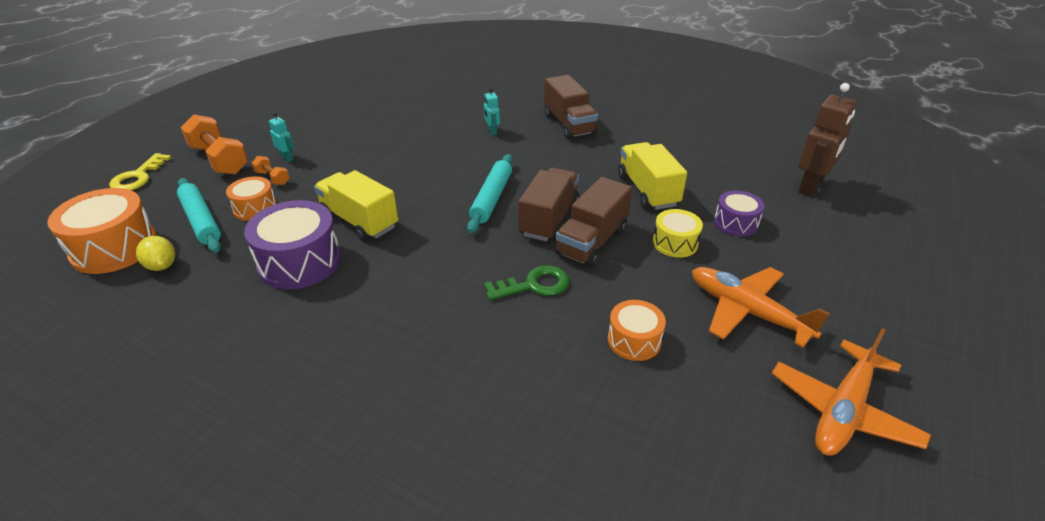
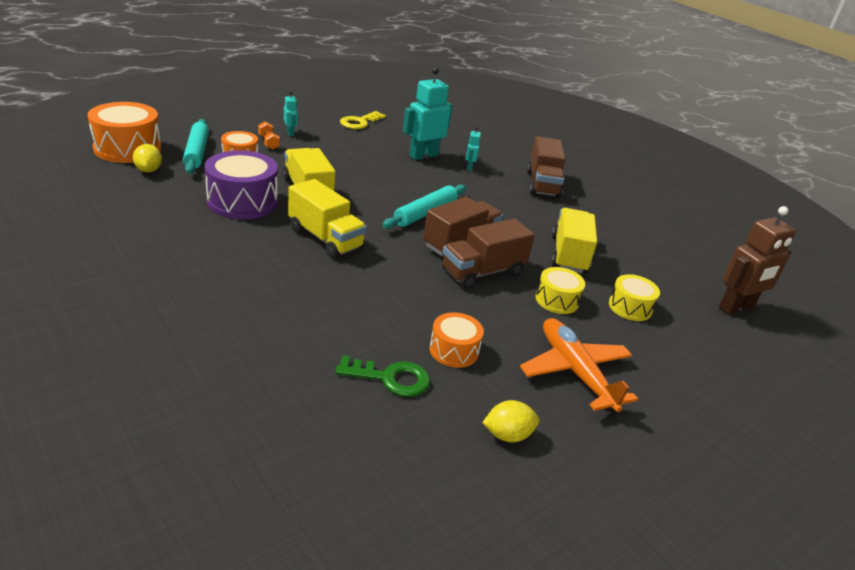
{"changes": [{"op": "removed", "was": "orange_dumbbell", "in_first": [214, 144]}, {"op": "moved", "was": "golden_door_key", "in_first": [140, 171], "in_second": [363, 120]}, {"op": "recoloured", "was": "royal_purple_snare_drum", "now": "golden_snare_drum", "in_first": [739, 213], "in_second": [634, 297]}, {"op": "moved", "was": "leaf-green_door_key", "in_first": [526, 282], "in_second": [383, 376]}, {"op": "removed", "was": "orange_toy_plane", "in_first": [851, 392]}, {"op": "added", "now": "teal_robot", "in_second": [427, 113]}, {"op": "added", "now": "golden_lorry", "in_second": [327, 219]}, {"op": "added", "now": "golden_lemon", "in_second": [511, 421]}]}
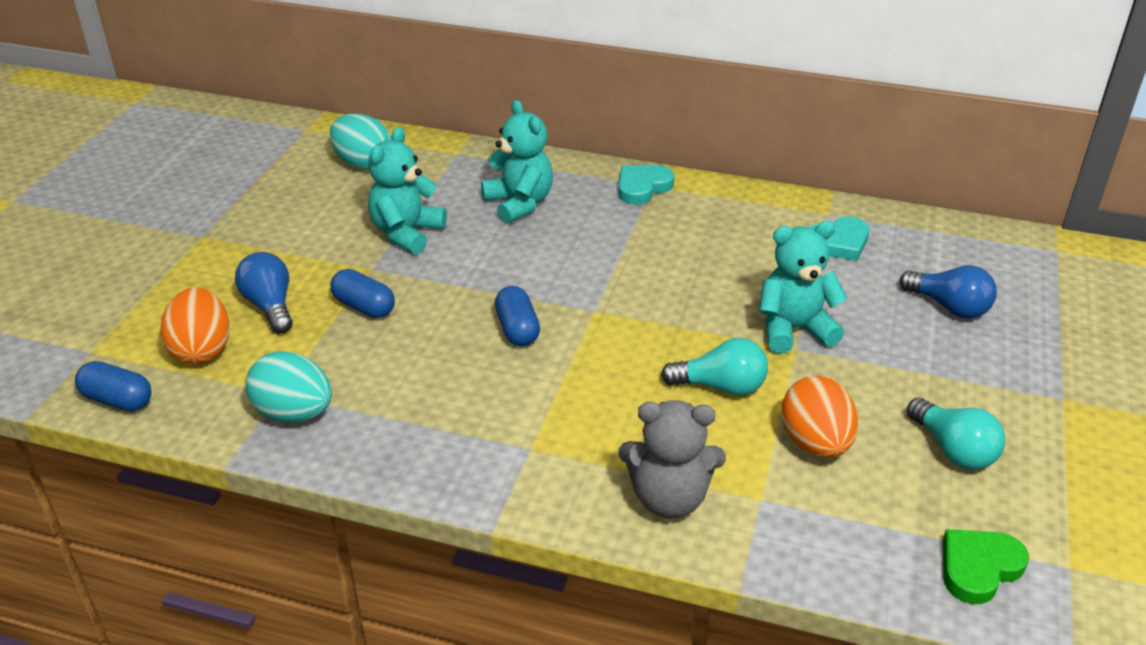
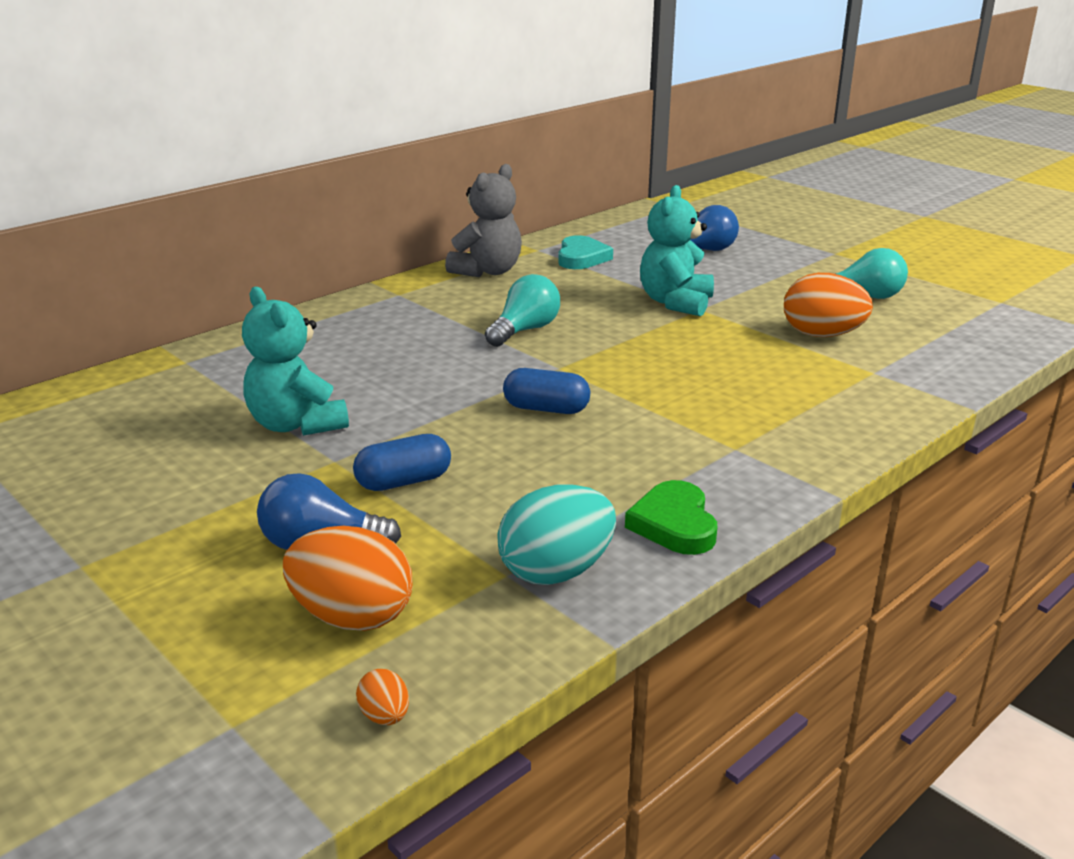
{"changes": [{"op": "removed", "was": "teal_teddy_bear", "in_first": [517, 162]}, {"op": "removed", "was": "teal_egg_shape", "in_first": [361, 142]}, {"op": "removed", "was": "teal_love_heart", "in_first": [646, 185]}, {"op": "moved", "was": "teal_bulb", "in_first": [714, 367], "in_second": [522, 310]}, {"op": "replaced", "was": "blue_pill", "now": "orange_egg_shape", "in_first": [113, 386], "in_second": [382, 697]}, {"op": "moved", "was": "grey_teddy_bear", "in_first": [672, 459], "in_second": [483, 220]}, {"op": "moved", "was": "leaf-green_love_heart", "in_first": [986, 566], "in_second": [671, 517]}]}
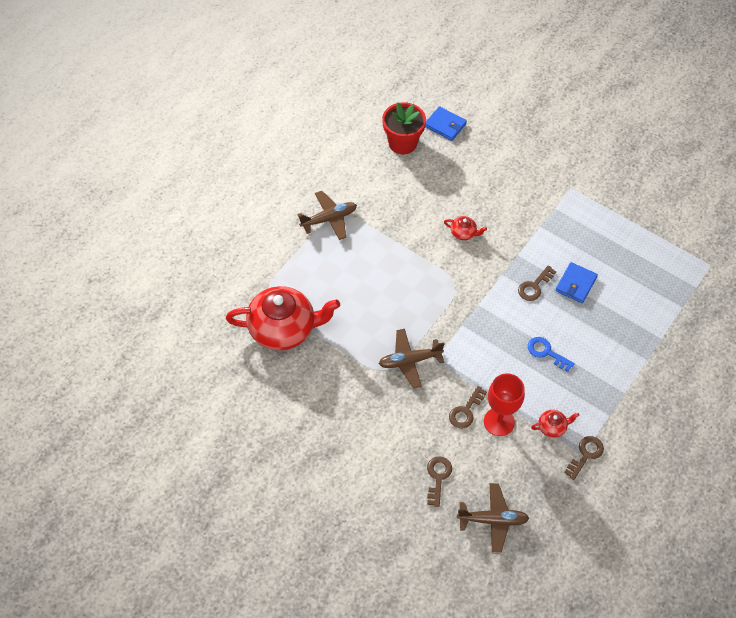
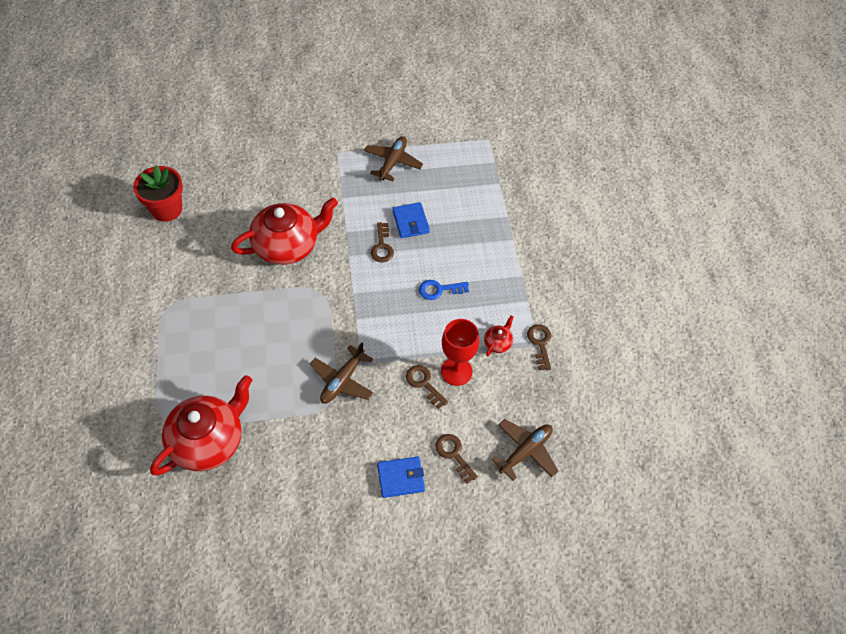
{"changes": [{"op": "moved", "was": "blue_card_wallet", "in_first": [446, 123], "in_second": [401, 477]}, {"op": "moved", "was": "dark_brown_toy_plane", "in_first": [327, 215], "in_second": [393, 158]}, {"op": "resized", "was": "red_tea_pot", "in_first": [465, 228], "in_second": [284, 231], "ratio": 2.43}, {"op": "turned", "was": "dark_brown_door_key", "in_first": [468, 407], "in_second": [427, 387], "clockwise": 150}]}
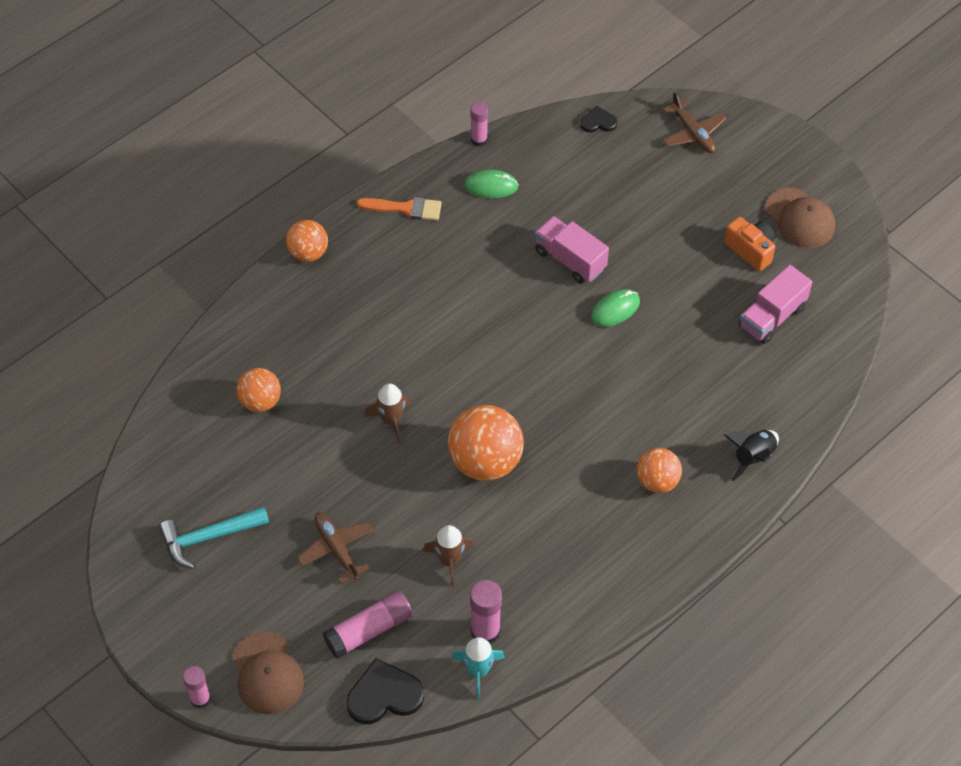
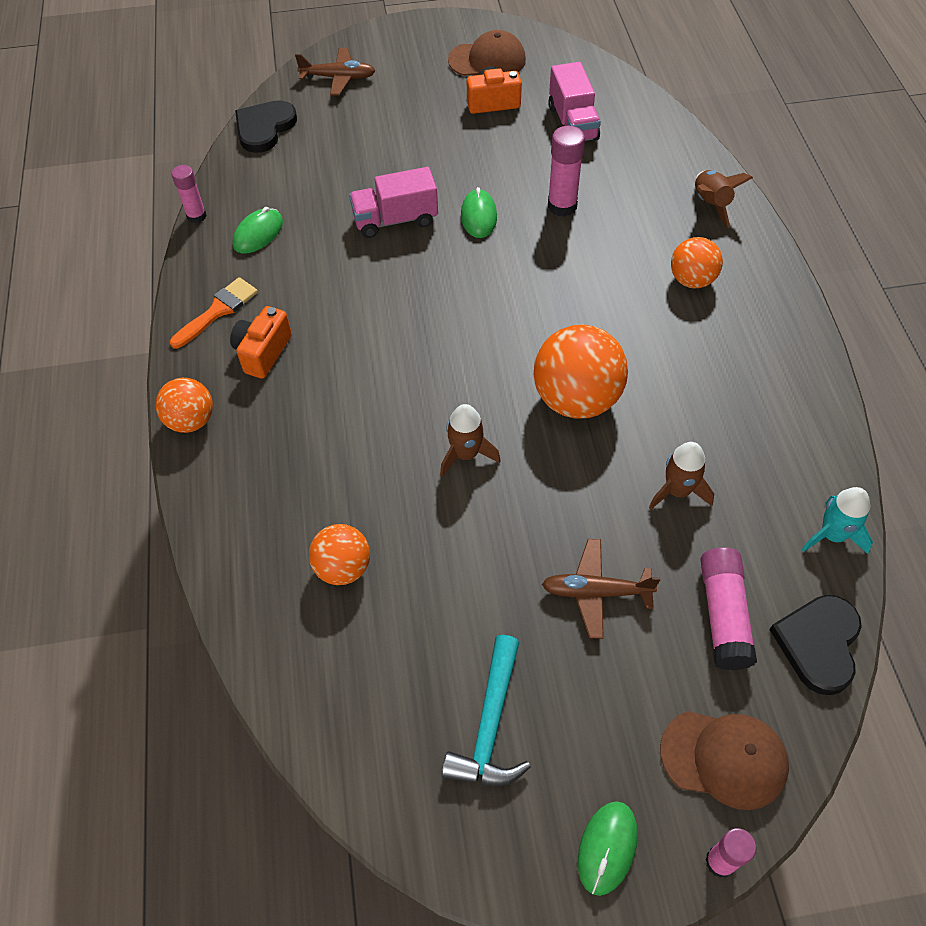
{"changes": [{"op": "resized", "was": "ebony_love_heart", "in_first": [598, 119], "in_second": [266, 126], "ratio": 1.75}, {"op": "recoloured", "was": "ebony_rocket", "now": "dark_brown_rocket", "in_first": [751, 455], "in_second": [724, 199]}, {"op": "moved", "was": "rosy_glue", "in_first": [486, 612], "in_second": [566, 171]}, {"op": "added", "now": "orange_camera", "in_second": [261, 342]}, {"op": "added", "now": "leaf-green_PC_mouse", "in_second": [608, 848]}]}
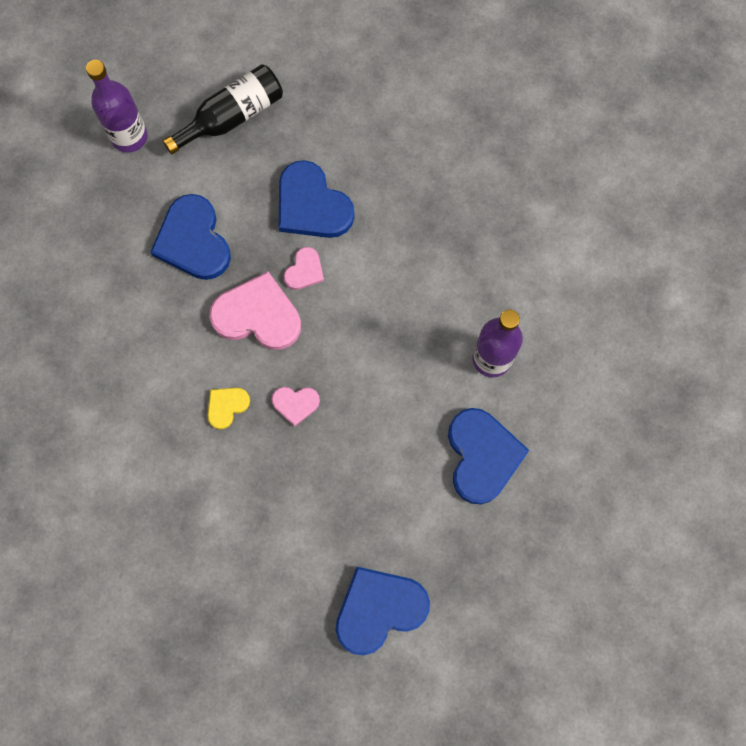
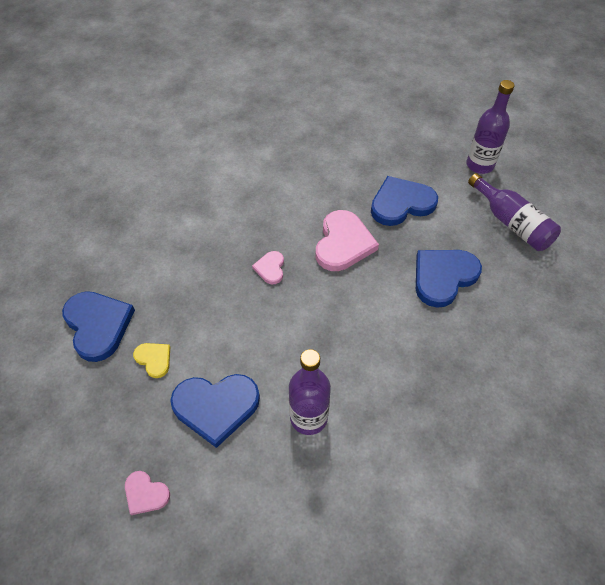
{"changes": [{"op": "recoloured", "was": "ebony_drink_bottle", "now": "royal_purple_drink_bottle", "in_first": [223, 109], "in_second": [514, 212]}, {"op": "moved", "was": "rosy_love_heart", "in_first": [304, 268], "in_second": [147, 493]}, {"op": "moved", "was": "golden_love_heart", "in_first": [228, 409], "in_second": [151, 360]}]}
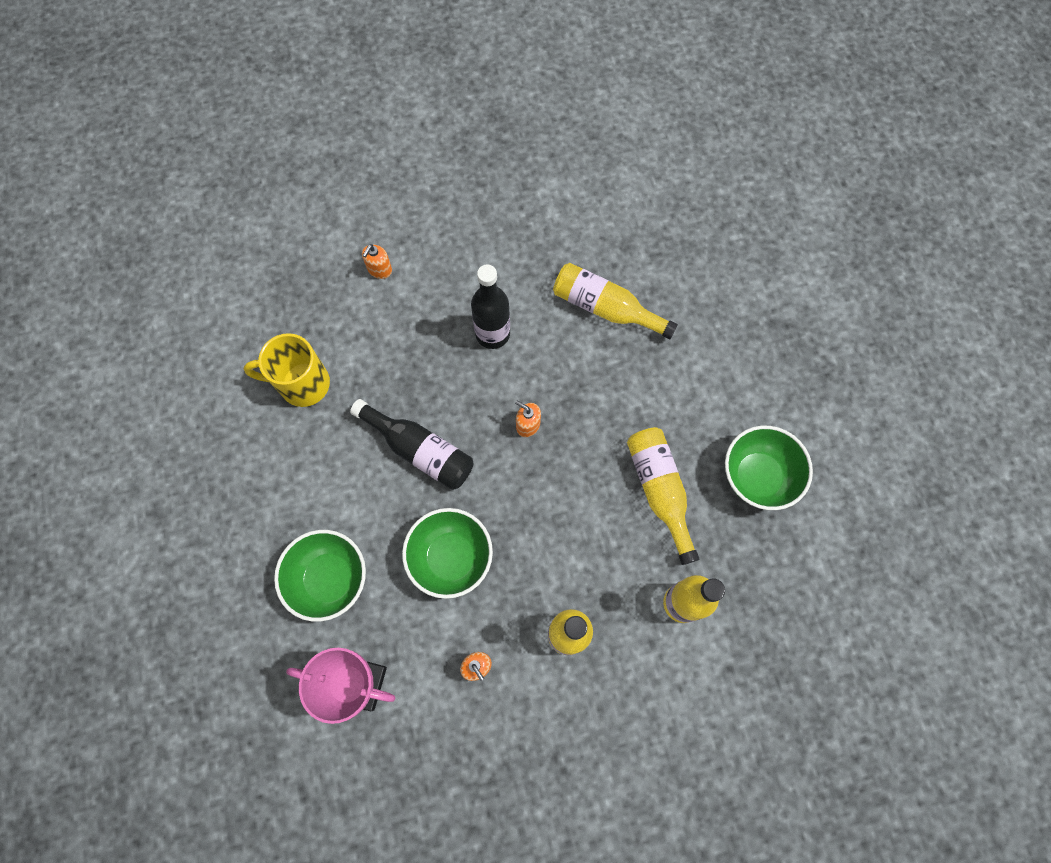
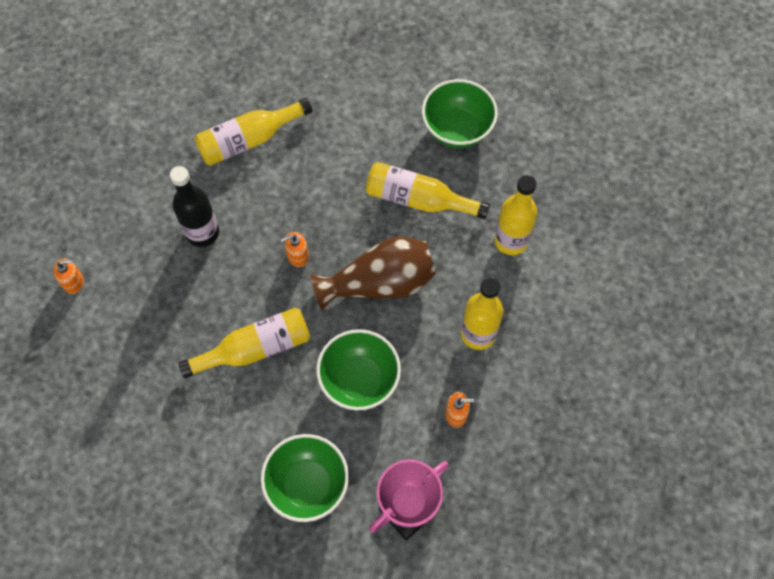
{"changes": [{"op": "turned", "was": "orange_soap_pump", "in_first": [377, 261], "in_second": [68, 276], "clockwise": -75}, {"op": "removed", "was": "golden_tea_mug", "in_first": [287, 370]}, {"op": "recoloured", "was": "ebony_drink_bottle", "now": "golden_drink_bottle", "in_first": [412, 444], "in_second": [244, 343]}, {"op": "added", "now": "dark_brown_vase", "in_second": [373, 273]}]}
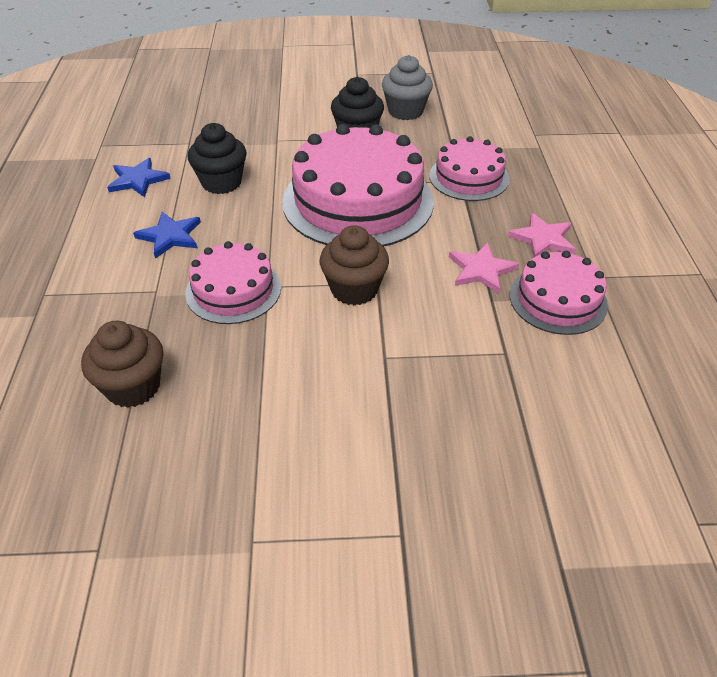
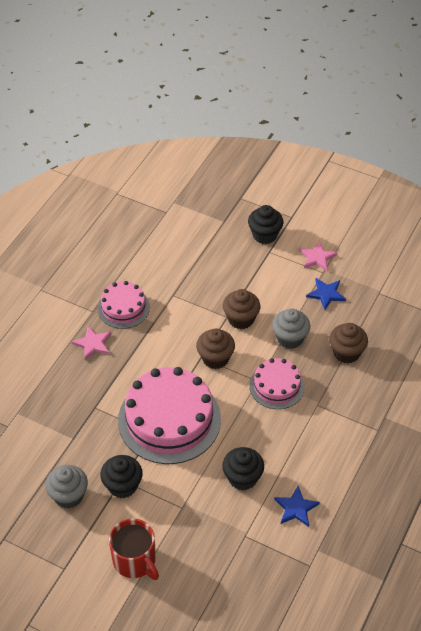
{"changes": [{"op": "removed", "was": "rosy_cake", "in_first": [469, 168]}, {"op": "moved", "was": "blue_star", "in_first": [167, 235], "in_second": [326, 294]}, {"op": "moved", "was": "rosy_star", "in_first": [484, 267], "in_second": [318, 256]}, {"op": "added", "now": "ebony_cupcake", "in_second": [265, 224]}, {"op": "added", "now": "dark_brown_cupcake", "in_second": [241, 309]}, {"op": "added", "now": "grey_cupcake", "in_second": [291, 329]}, {"op": "added", "now": "red_tea_mug", "in_second": [134, 549]}]}
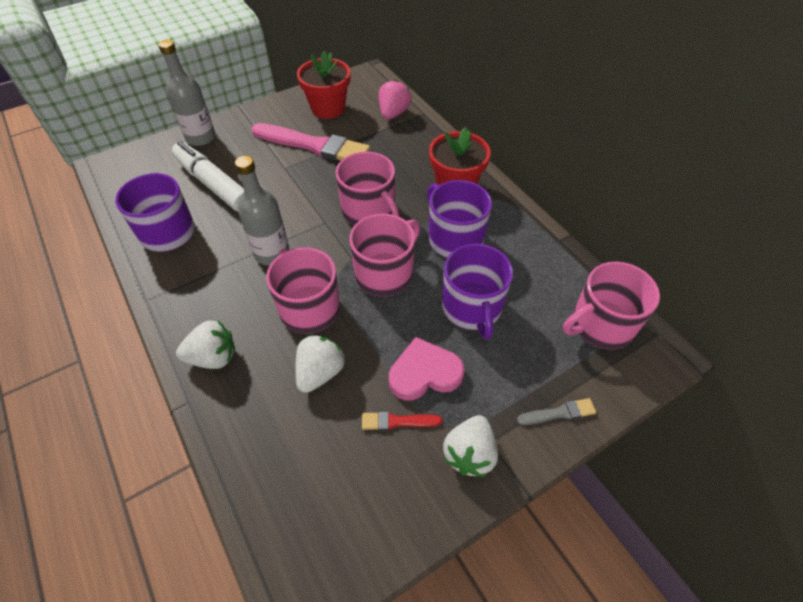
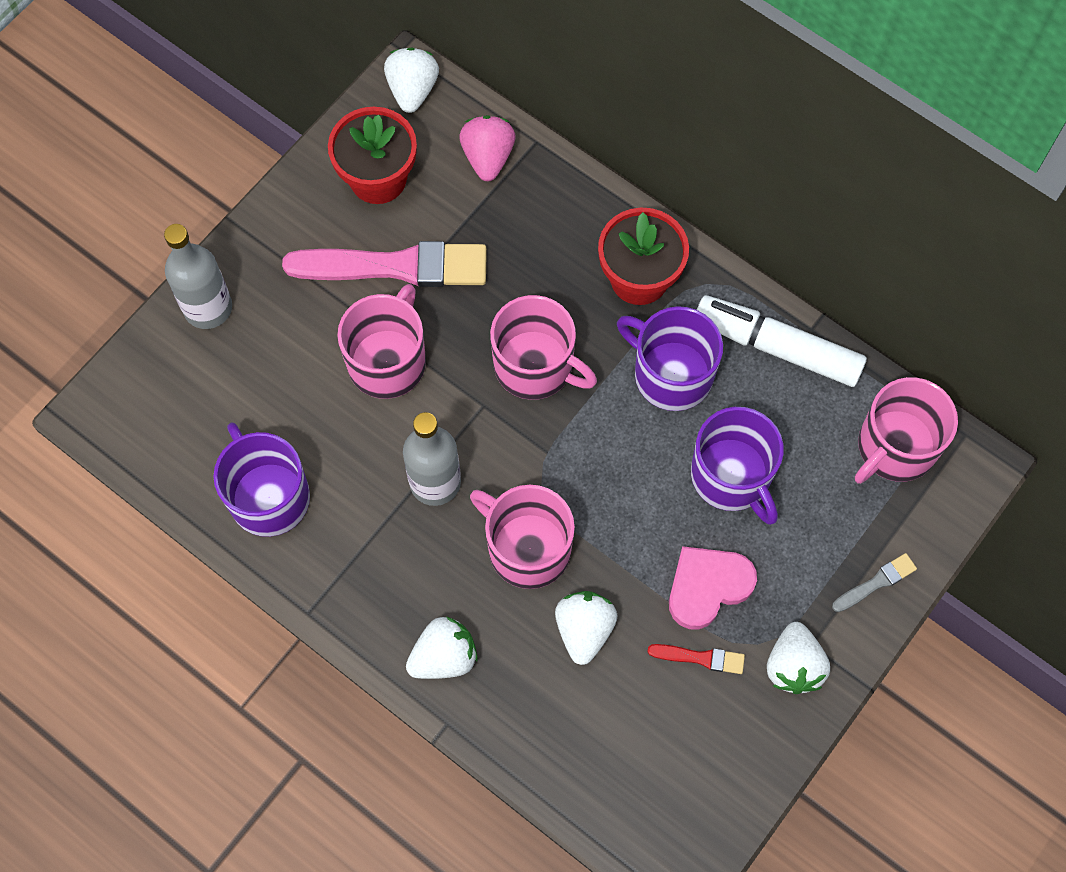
{"changes": [{"op": "moved", "was": "snow-white_felt_pen", "in_first": [208, 176], "in_second": [782, 341]}, {"op": "moved", "was": "rosy_tea_mug", "in_first": [384, 255], "in_second": [381, 341]}, {"op": "turned", "was": "red_brush", "in_first": [402, 421], "in_second": [696, 659], "clockwise": -150}, {"op": "added", "now": "snow-white_berry", "in_second": [411, 80]}]}
